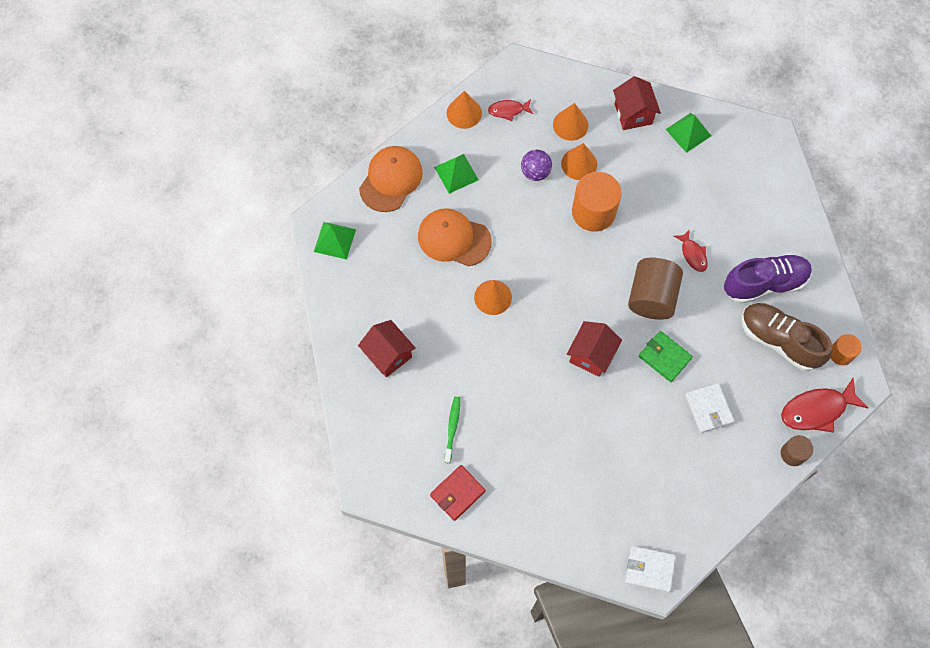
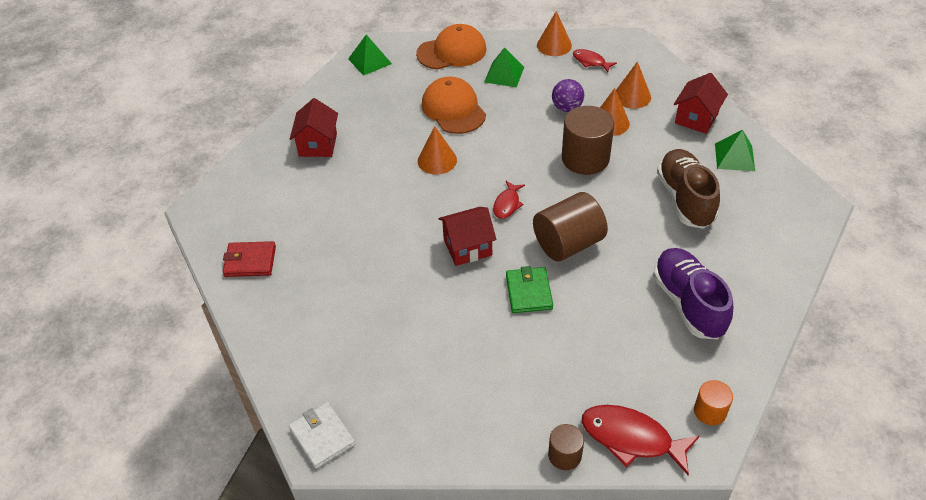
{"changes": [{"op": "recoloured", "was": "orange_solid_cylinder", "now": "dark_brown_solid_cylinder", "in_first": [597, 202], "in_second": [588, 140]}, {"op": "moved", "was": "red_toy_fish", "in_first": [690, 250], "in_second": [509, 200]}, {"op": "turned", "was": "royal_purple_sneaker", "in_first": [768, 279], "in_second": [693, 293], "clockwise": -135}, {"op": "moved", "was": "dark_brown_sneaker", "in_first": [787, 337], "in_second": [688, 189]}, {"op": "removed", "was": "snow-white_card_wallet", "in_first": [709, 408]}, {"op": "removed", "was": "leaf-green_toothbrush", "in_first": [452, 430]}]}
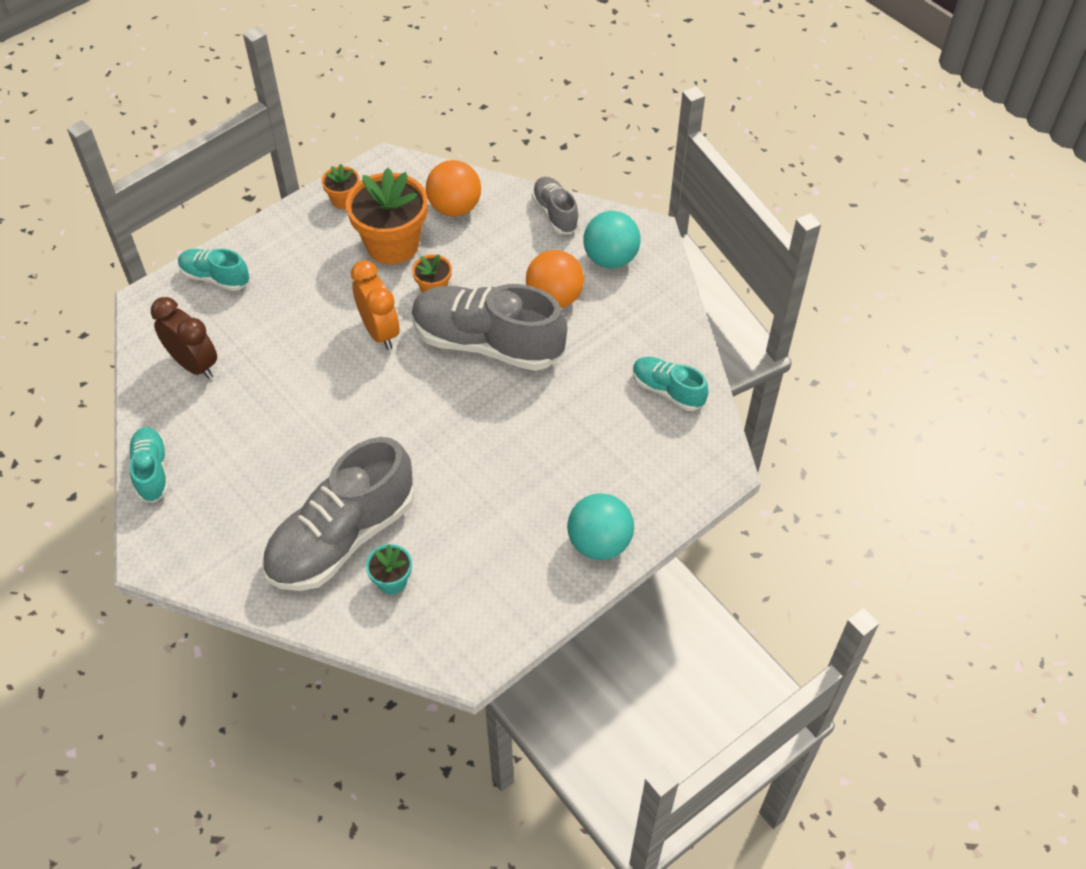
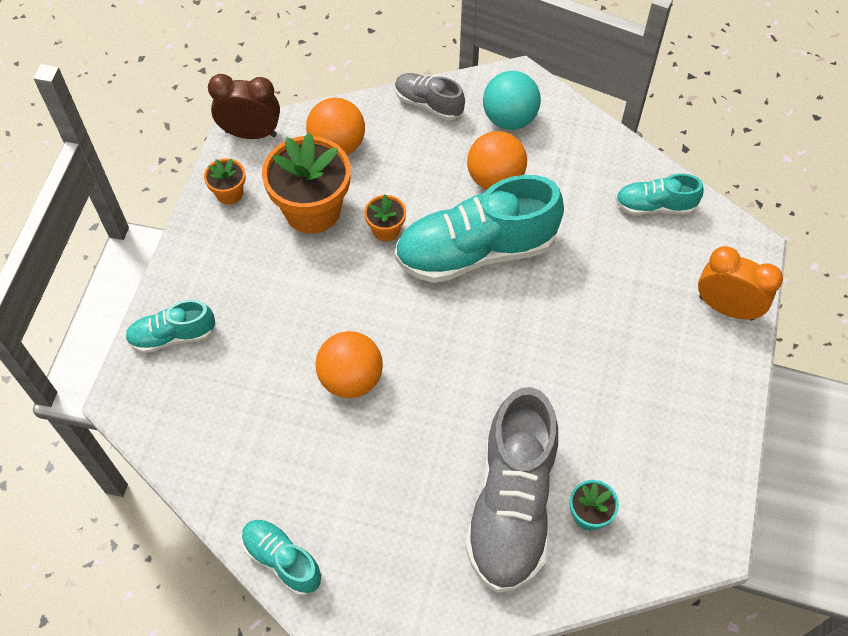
{"changes": [{"op": "moved", "was": "orange_clock", "in_first": [375, 305], "in_second": [740, 283]}, {"op": "recoloured", "was": "grey_sneaker", "now": "teal_sneaker", "in_first": [489, 327], "in_second": [479, 229]}, {"op": "moved", "was": "dark_brown_clock", "in_first": [184, 338], "in_second": [244, 106]}, {"op": "removed", "was": "teal_ball", "in_first": [600, 526]}, {"op": "added", "now": "orange_ball", "in_second": [349, 364]}]}
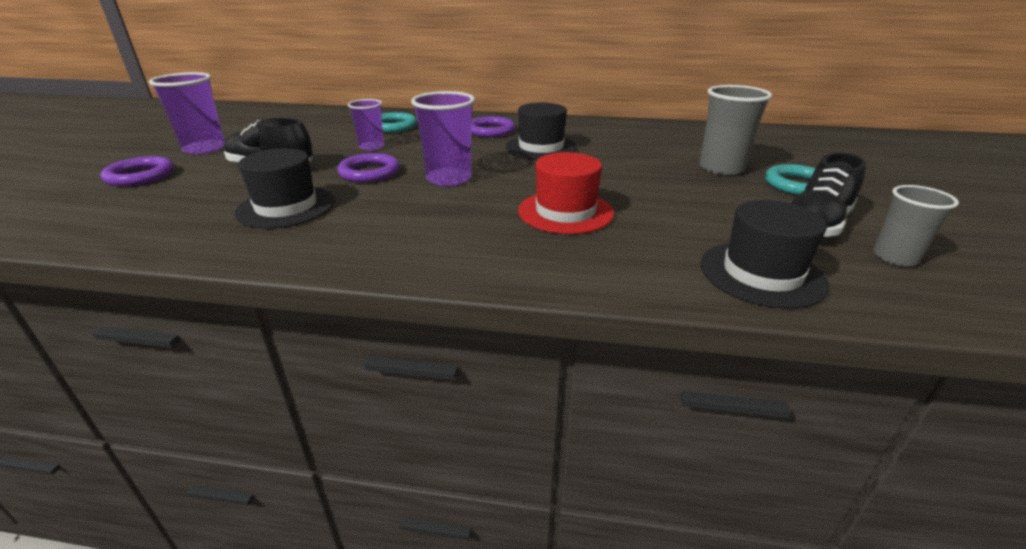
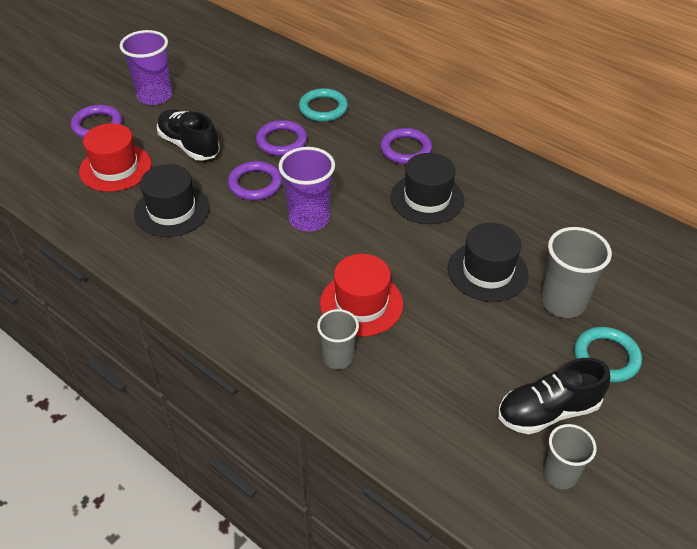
{"changes": [{"op": "replaced", "was": "royal_purple_tumbler", "now": "royal_purple_ring", "in_first": [366, 125], "in_second": [281, 138]}, {"op": "moved", "was": "ebony_tall_hat", "in_first": [765, 254], "in_second": [488, 262]}, {"op": "added", "now": "red_tall_hat", "in_second": [115, 157]}, {"op": "added", "now": "grey_tumbler", "in_second": [338, 339]}]}
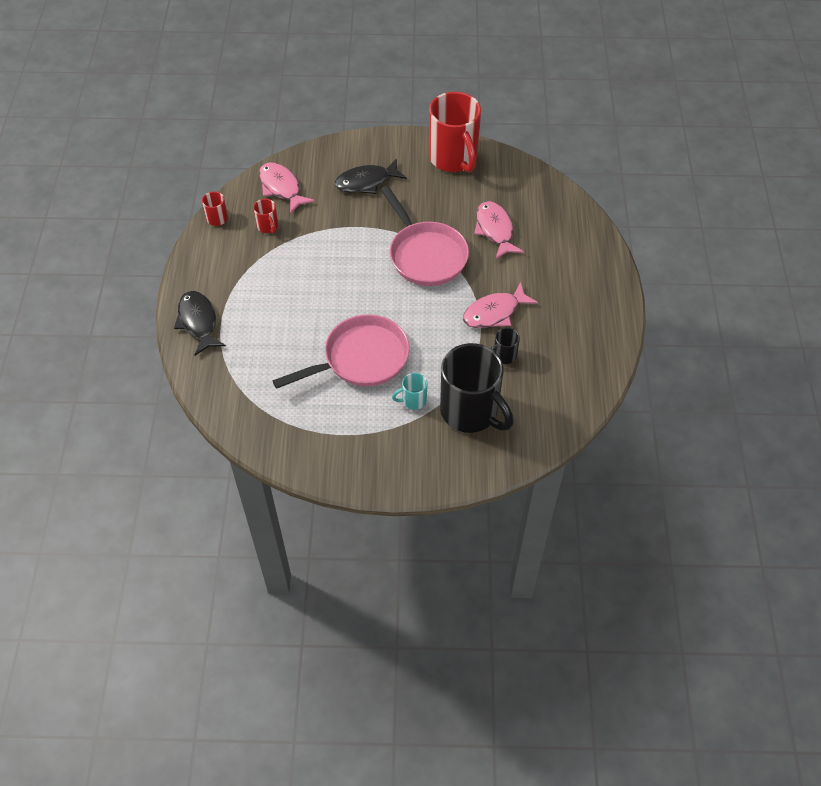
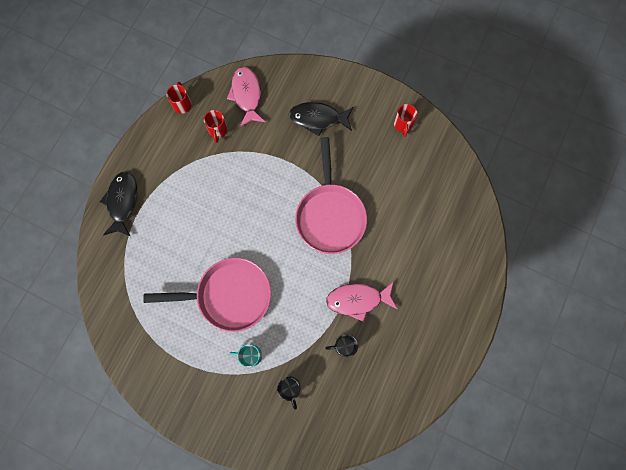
{"changes": [{"op": "resized", "was": "red_tea_mug", "in_first": [455, 132], "in_second": [406, 120], "ratio": 0.42}, {"op": "removed", "was": "rosy_toy_fish", "in_first": [499, 230]}, {"op": "resized", "was": "ebony_tea_mug", "in_first": [477, 388], "in_second": [289, 393], "ratio": 0.42}]}
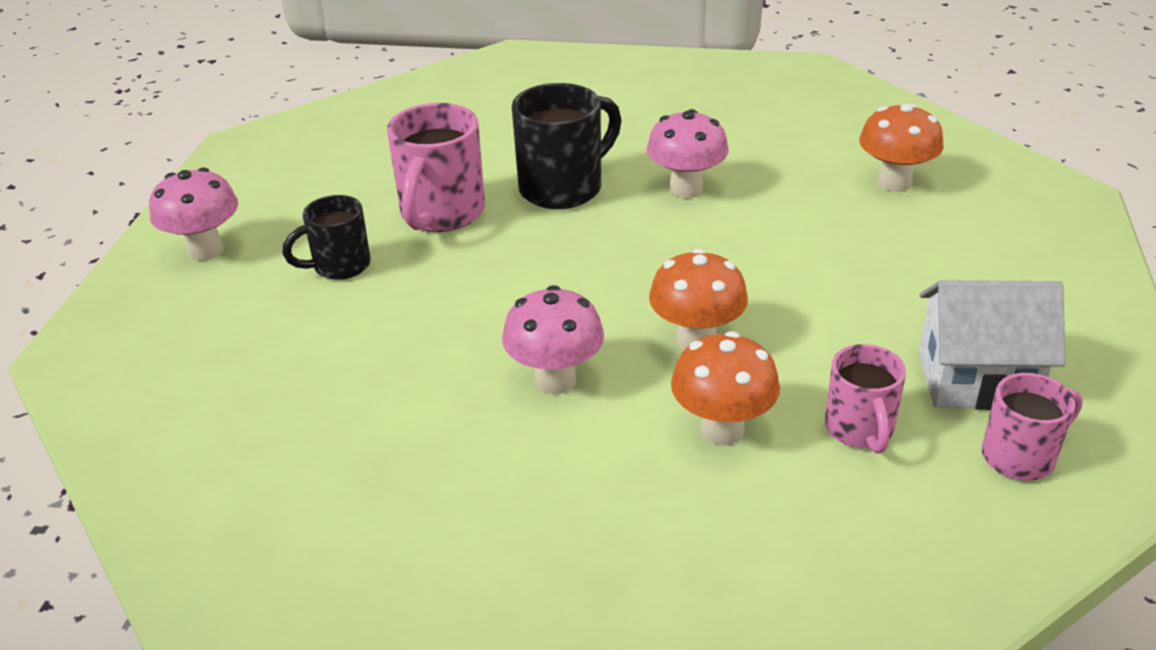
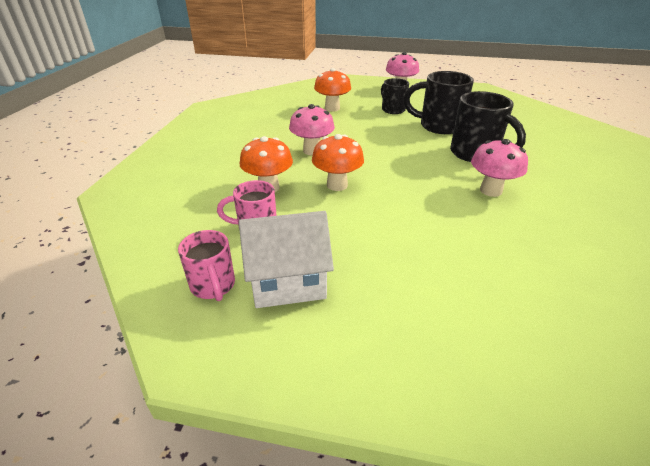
{"changes": [{"op": "recoloured", "was": "rosy_tea_mug", "now": "ebony_tea_mug", "in_first": [436, 167], "in_second": [438, 102]}, {"op": "moved", "was": "orange_fungus", "in_first": [901, 147], "in_second": [332, 90]}, {"op": "turned", "was": "snow-white_house", "in_first": [992, 345], "in_second": [286, 259], "clockwise": 75}]}
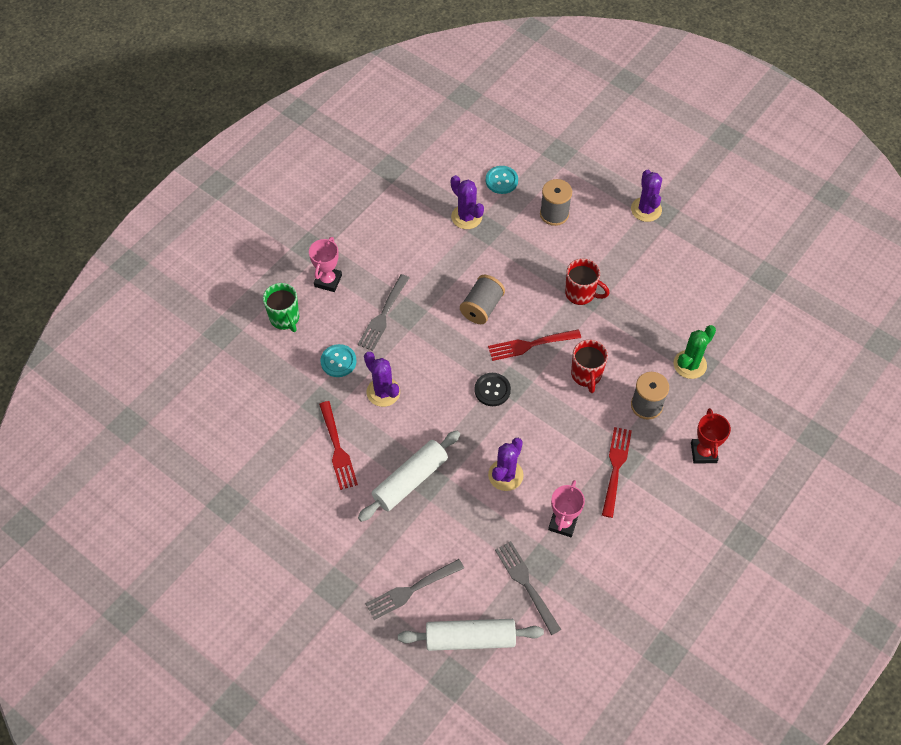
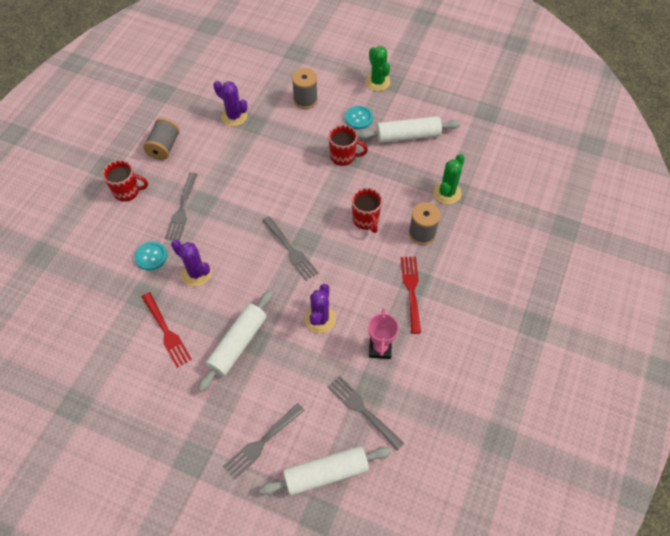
{"changes": [{"op": "moved", "was": "teal_sewing_button", "in_first": [502, 180], "in_second": [359, 117]}, {"op": "recoloured", "was": "royal_purple_cactus", "now": "leaf-green_cactus", "in_first": [646, 196], "in_second": [378, 68]}, {"op": "replaced", "was": "rosy_trophy", "now": "red_tea_mug", "in_first": [325, 264], "in_second": [125, 181]}, {"op": "moved", "was": "grey_bobbin", "in_first": [482, 299], "in_second": [161, 139]}, {"op": "removed", "was": "leaf-green_tea_mug", "in_first": [281, 307]}, {"op": "removed", "was": "red_fork", "in_first": [534, 345]}, {"op": "replaced", "was": "ebony_sewing_button", "now": "grey_fork", "in_first": [492, 389], "in_second": [290, 248]}, {"op": "removed", "was": "red_trophy", "in_first": [711, 436]}, {"op": "added", "now": "snow-white_dough_roller", "in_second": [409, 129]}]}
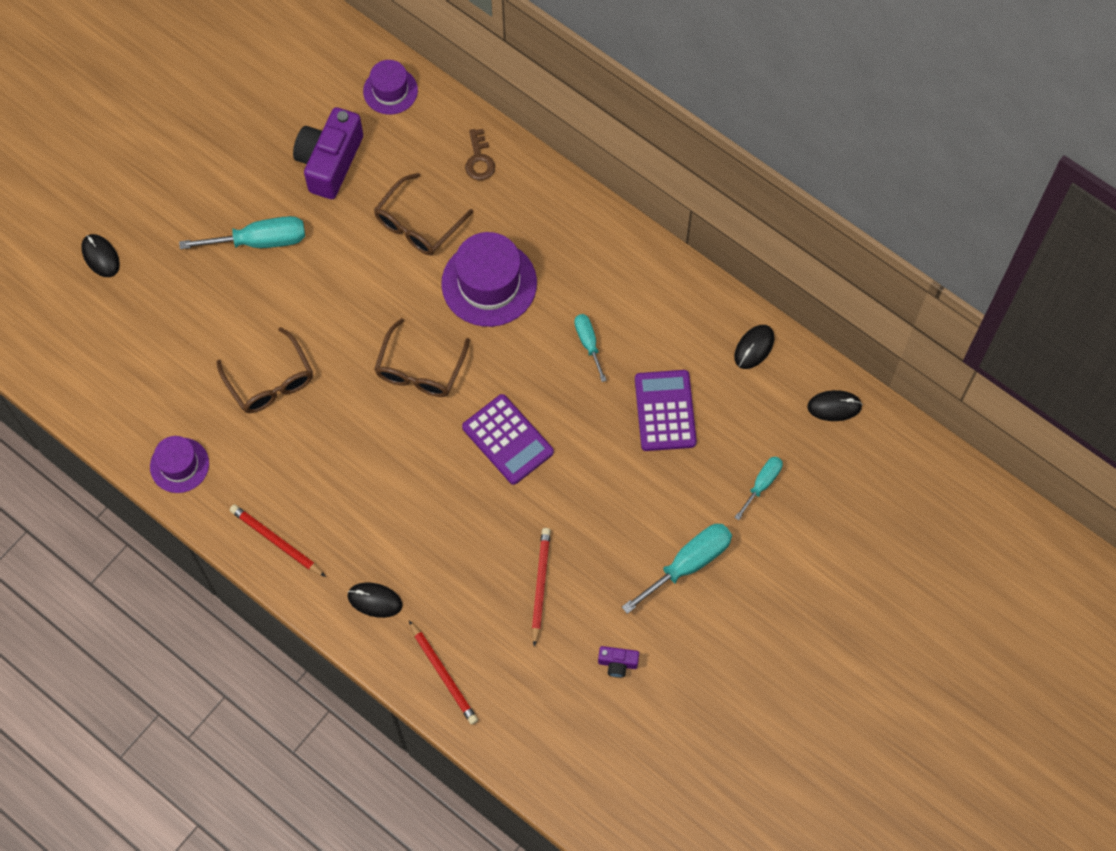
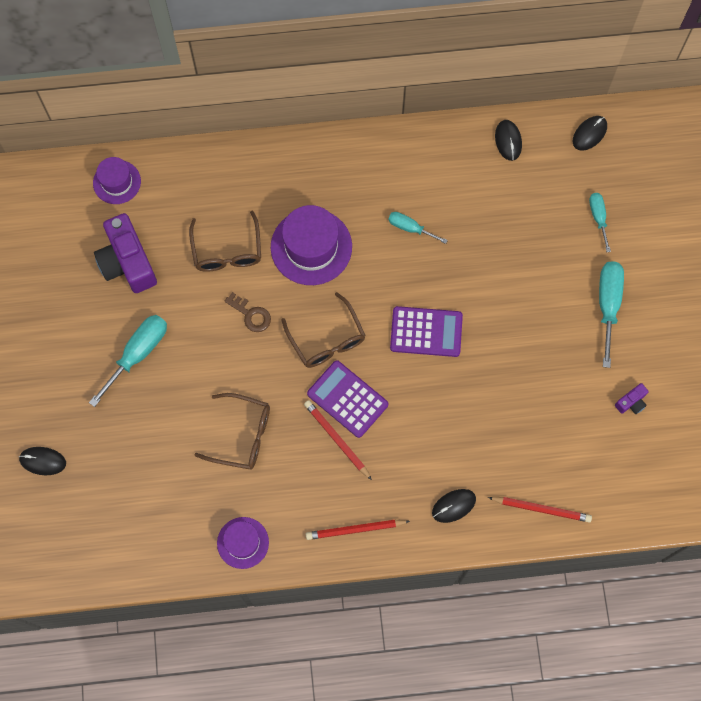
{"changes": [{"op": "moved", "was": "dark_brown_door_key", "in_first": [480, 155], "in_second": [247, 312]}, {"op": "moved", "was": "royal_purple_pocket_calculator", "in_first": [666, 410], "in_second": [347, 399]}, {"op": "moved", "was": "red_wooden_pencil", "in_first": [541, 587], "in_second": [338, 440]}]}
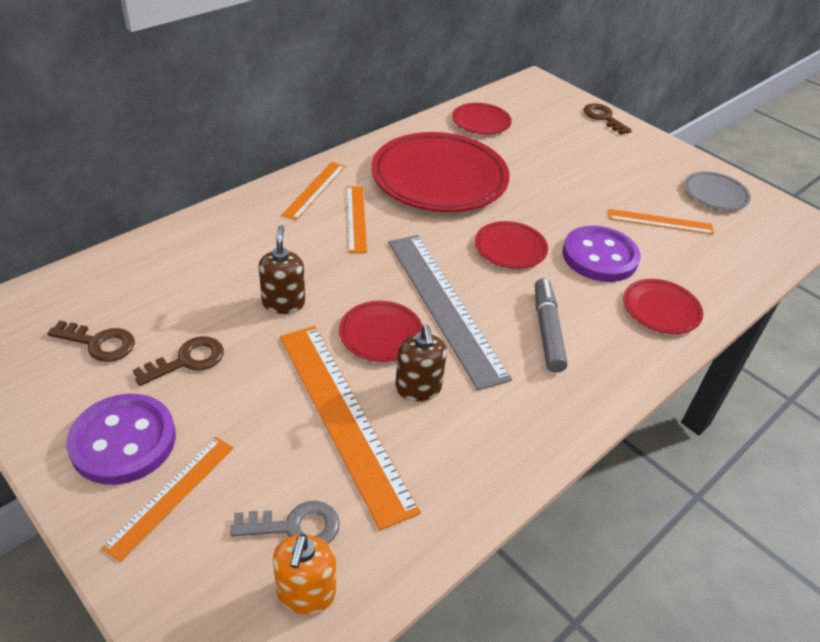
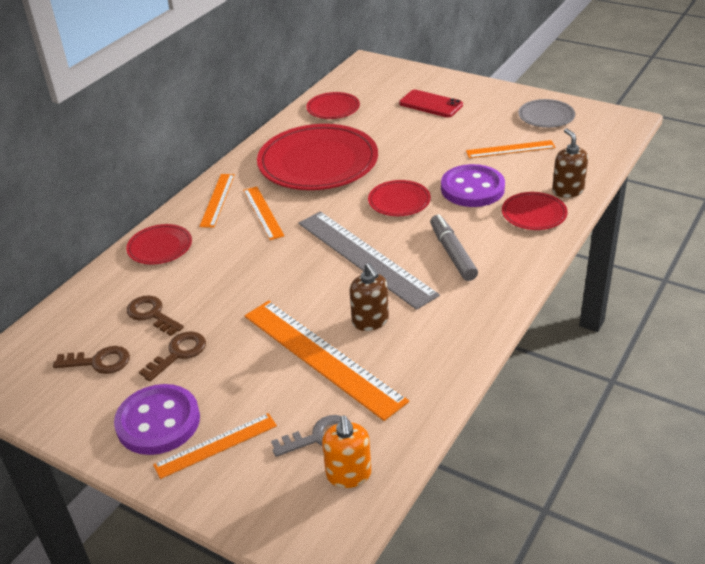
{"changes": [{"op": "moved", "was": "dark_brown_door_key", "in_first": [608, 119], "in_second": [155, 315]}, {"op": "moved", "was": "dark_brown_soap_pump", "in_first": [282, 269], "in_second": [570, 163]}, {"op": "moved", "was": "red_flat_dish", "in_first": [381, 331], "in_second": [159, 244]}, {"op": "turned", "was": "orange_ruler", "in_first": [167, 499], "in_second": [215, 446], "clockwise": 45}, {"op": "added", "now": "red_smartphone", "in_second": [431, 104]}]}
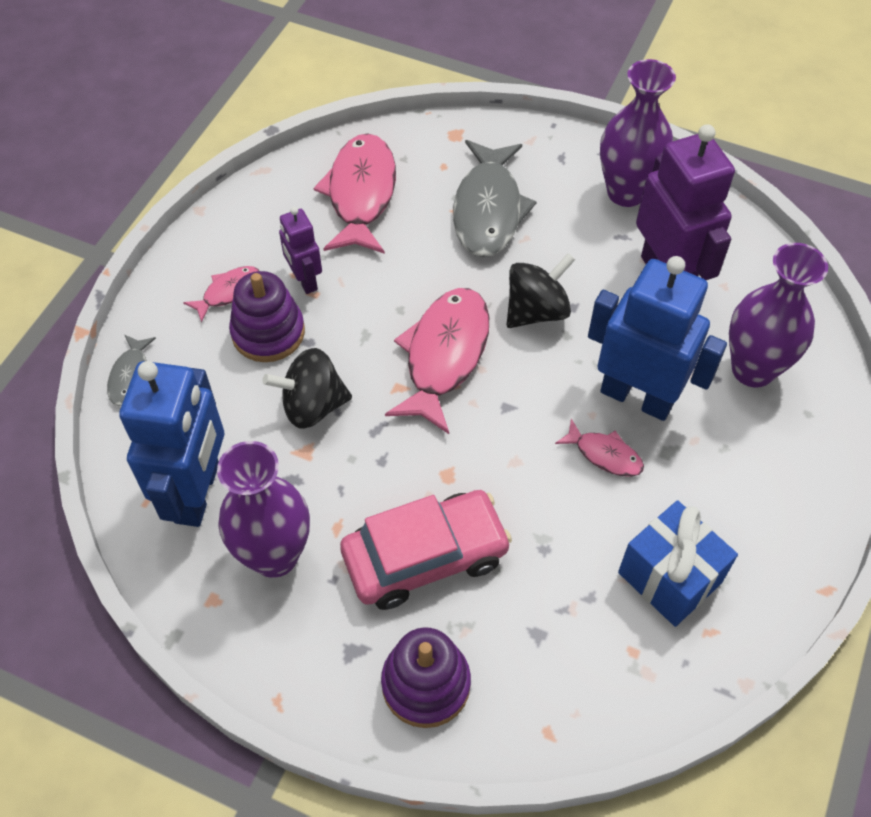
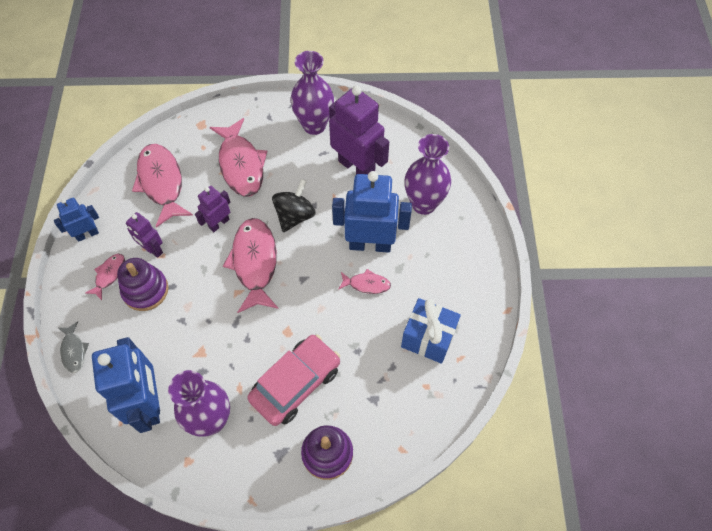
{"changes": [{"op": "recoloured", "was": "grey_toy_fish", "now": "rosy_toy_fish", "in_first": [495, 198], "in_second": [239, 157]}, {"op": "removed", "was": "ebony_whirligig", "in_first": [307, 388]}, {"op": "added", "now": "royal_purple_robot", "in_second": [212, 209]}, {"op": "added", "now": "blue_robot", "in_second": [76, 220]}]}
